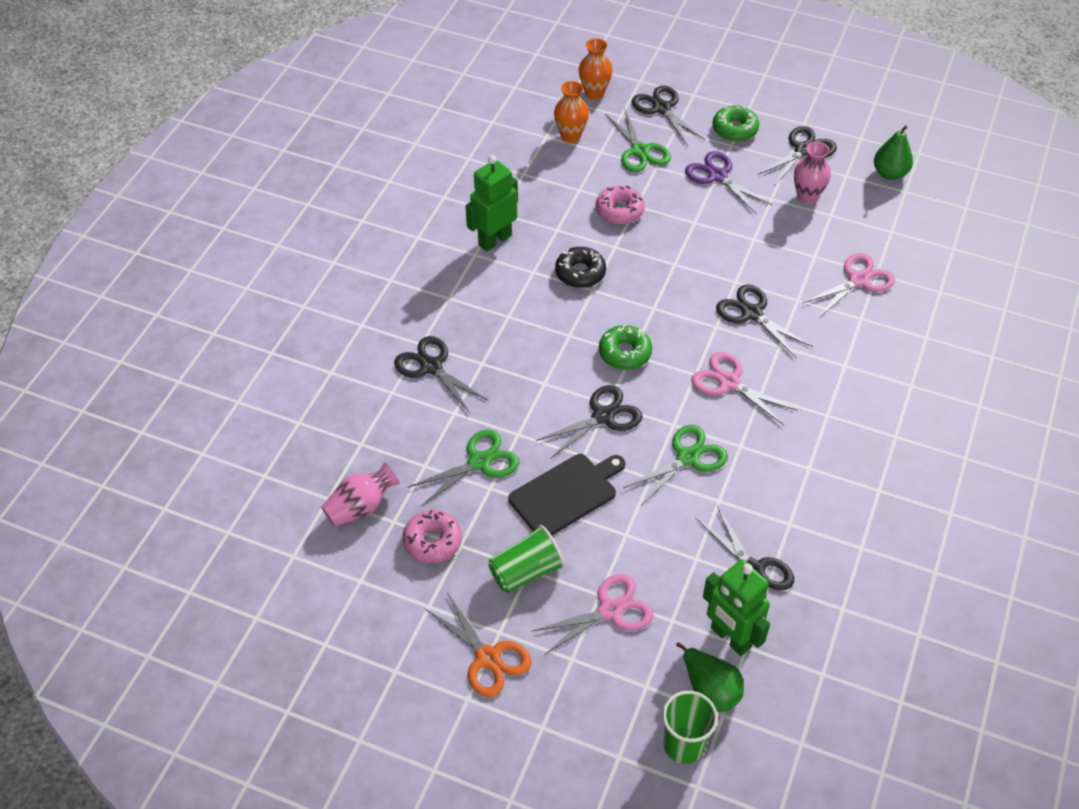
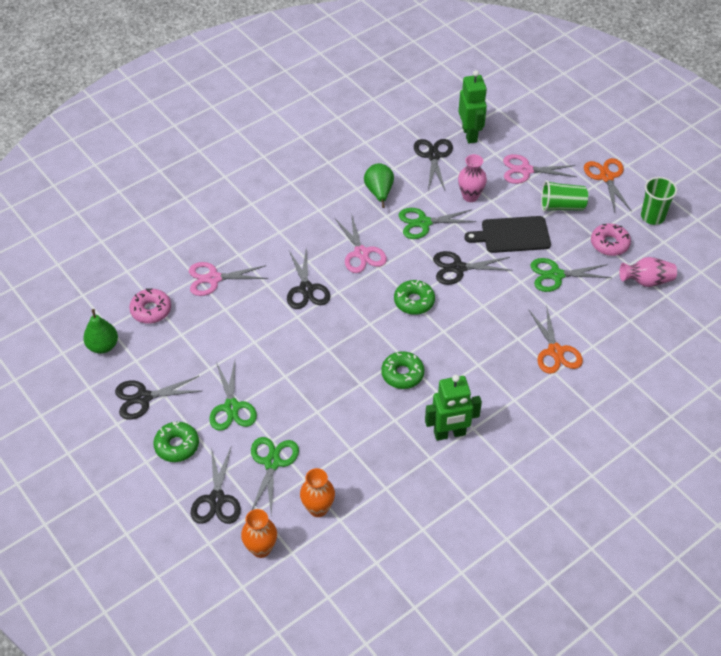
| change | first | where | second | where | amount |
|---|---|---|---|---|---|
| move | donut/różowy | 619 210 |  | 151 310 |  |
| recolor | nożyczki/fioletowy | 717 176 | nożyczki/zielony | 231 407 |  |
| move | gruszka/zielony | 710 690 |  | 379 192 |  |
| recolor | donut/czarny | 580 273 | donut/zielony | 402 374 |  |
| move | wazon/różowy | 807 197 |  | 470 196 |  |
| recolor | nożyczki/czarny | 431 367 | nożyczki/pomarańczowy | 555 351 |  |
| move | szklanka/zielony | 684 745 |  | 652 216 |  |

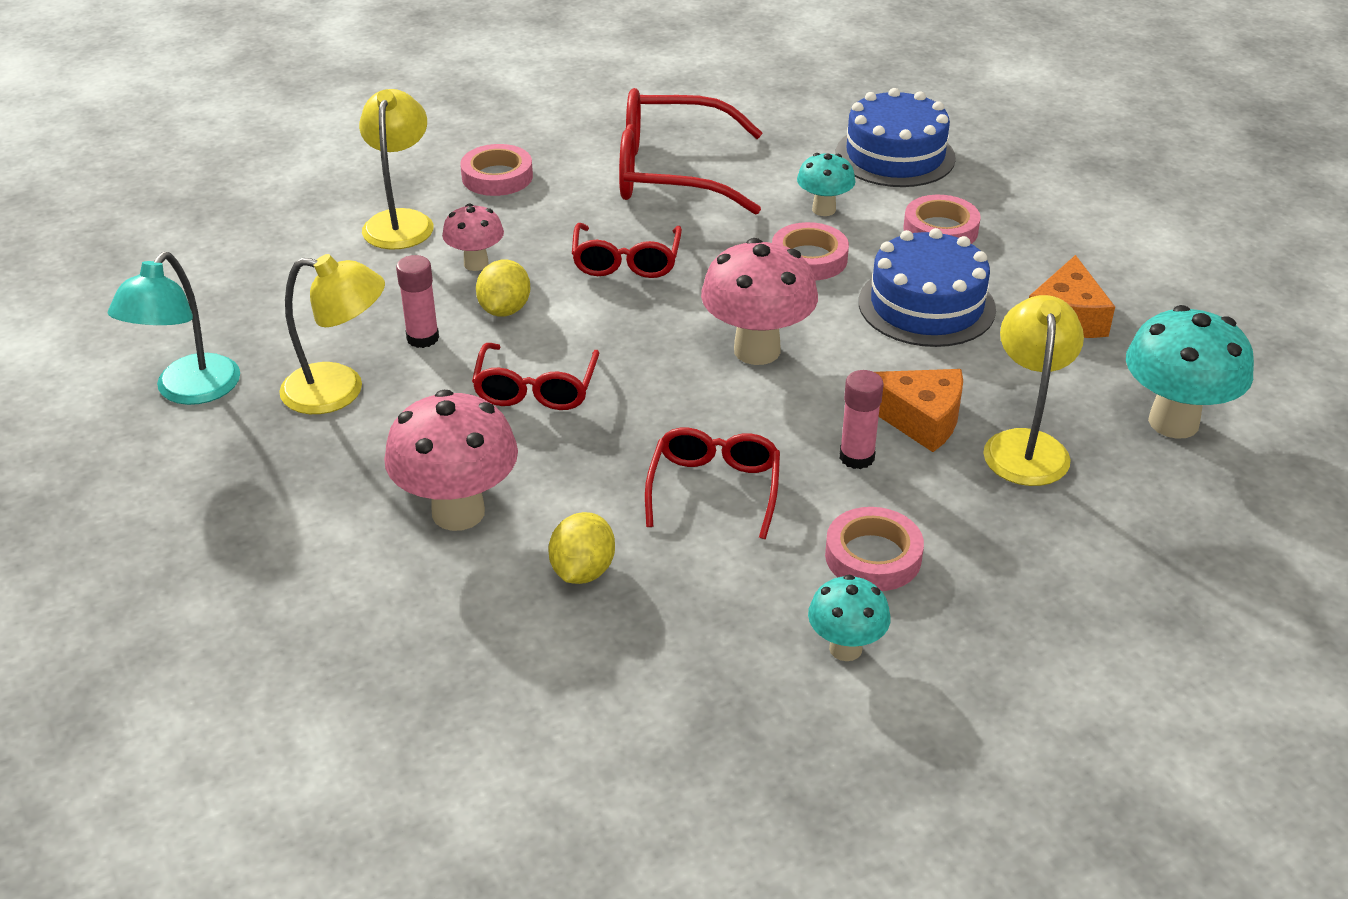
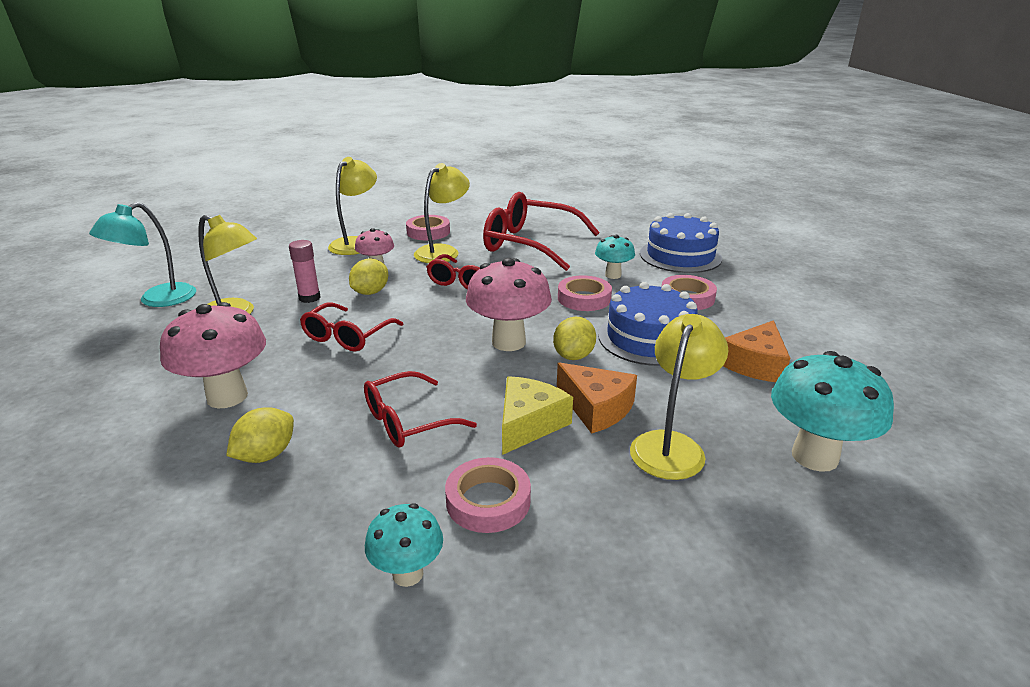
| change | first | where | second | where | amount |
|---|---|---|---|---|---|
| rotate | okulary/czerwony | 714 488 |  | 407 421 | 150 degrees counterclockwise |
| insert |  |  | lampka/żółty | 443 251 |  |
| replace | klej w sztyfcie/różowy | 856 457 | ser/żółty | 529 424 |  |
| insert |  |  | cytryna/żółty | 573 356 |  |

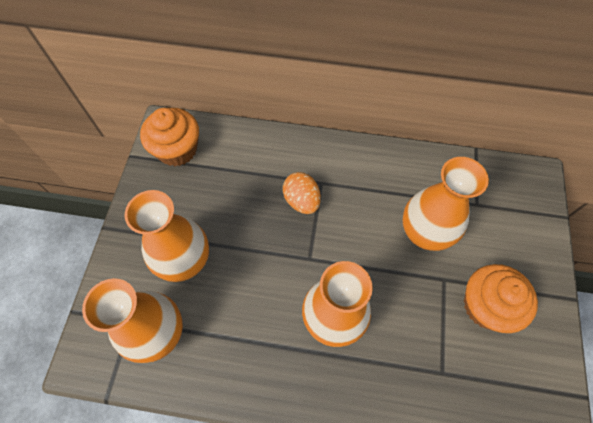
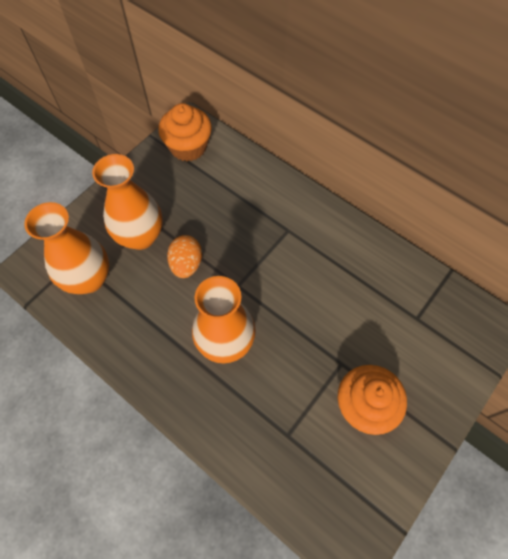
| change | first | where | second | where | amount |
|---|---|---|---|---|---|
| move | jajko/pomarańczowy | 302 201 |  | 186 264 |  |
| delete | wazon/pomarańczowy | 424 233 |  |  |  |

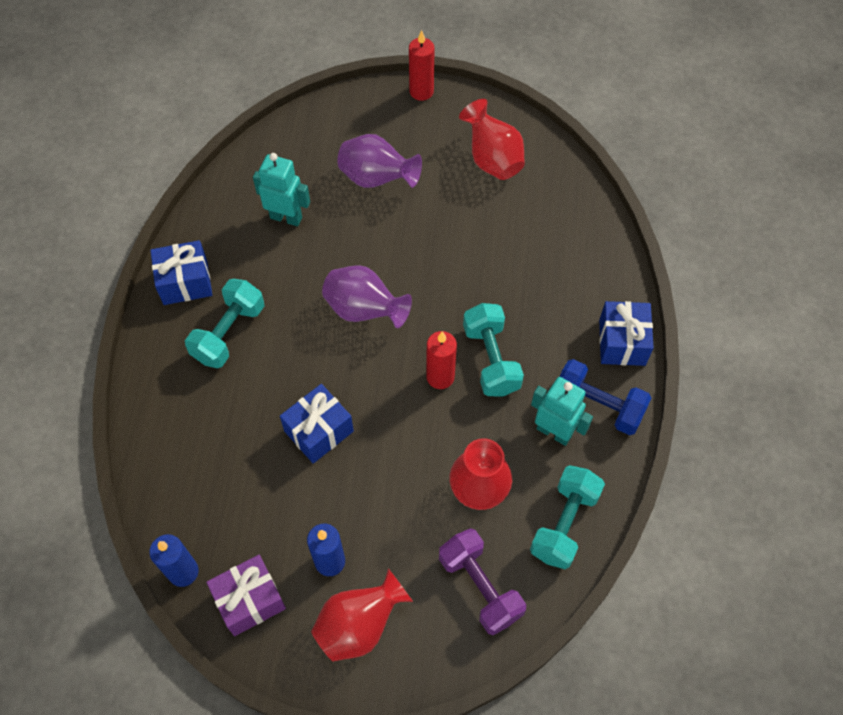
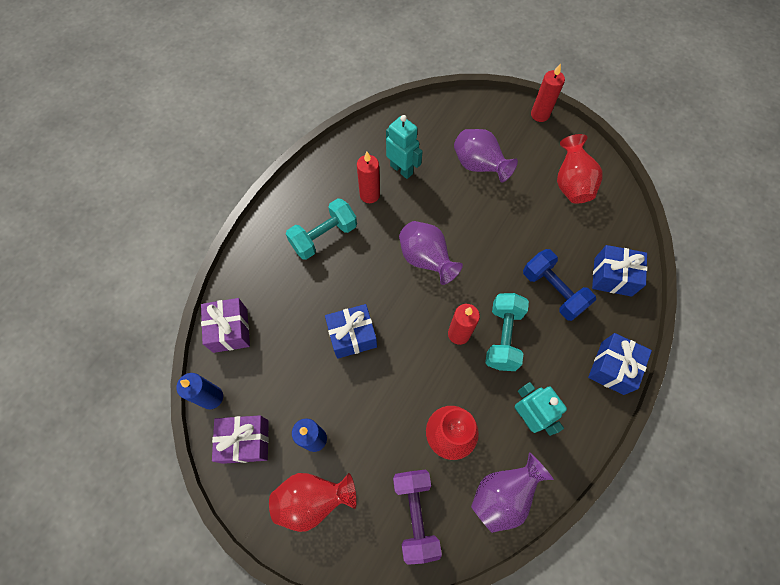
| change | first | where | second | where | amount |
|---|---|---|---|---|---|
| insert |  |  | prezent/fioletowy | 230 330 |  |
| insert |  |  | świeca/czerwony | 369 195 |  |
| replace | hantel/turkusowy | 564 524 | wazon/fioletowy | 503 494 |  |
| move | hantel/niebieski | 597 406 |  | 553 291 |  |
| move | prezent/niebieski | 185 282 |  | 612 277 |  |

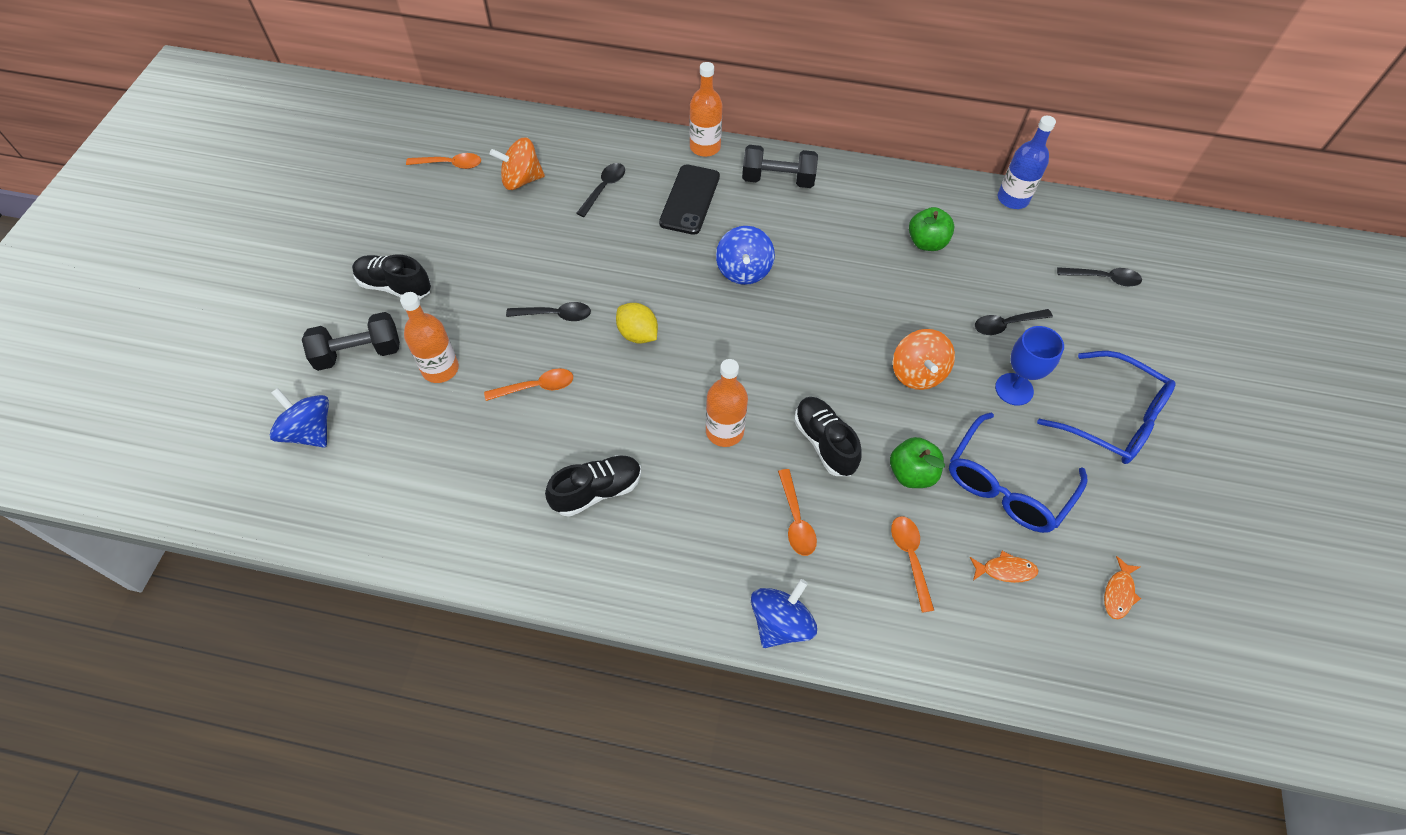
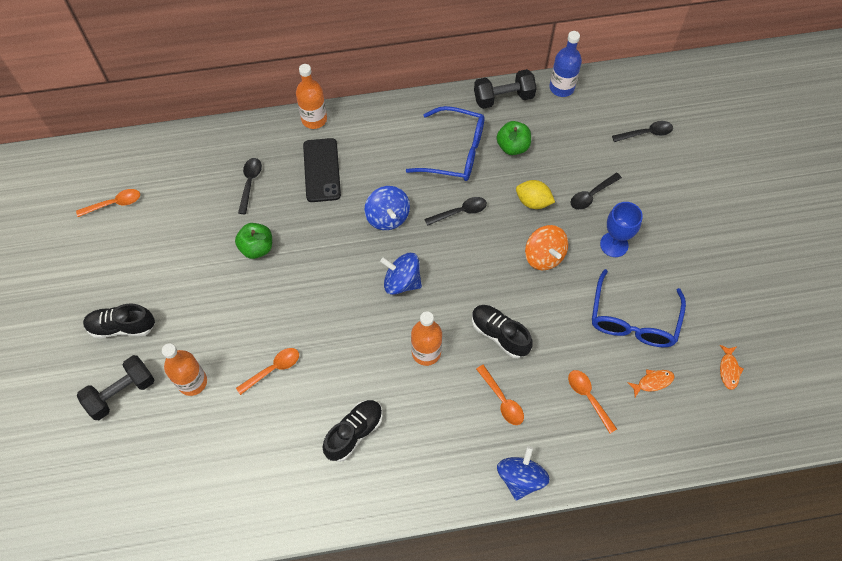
| change | first | where | second | where | amount |
|---|---|---|---|---|---|
| move | jabłko/zielony | 911 473 |  | 257 248 |  |
| move | bączek/niebieski | 310 431 |  | 402 281 |  |
| move | okulary/niebieski | 1112 418 |  | 454 152 |  |
| move | łyżka/czarny | 555 315 |  | 460 212 |  |
| move | hantel/czarny | 778 180 |  | 503 98 |  |
| move | cytryna/żółty | 637 334 |  | 533 202 |  |
| delete | bączek/pomarańczowy | 521 180 |  |  |  |

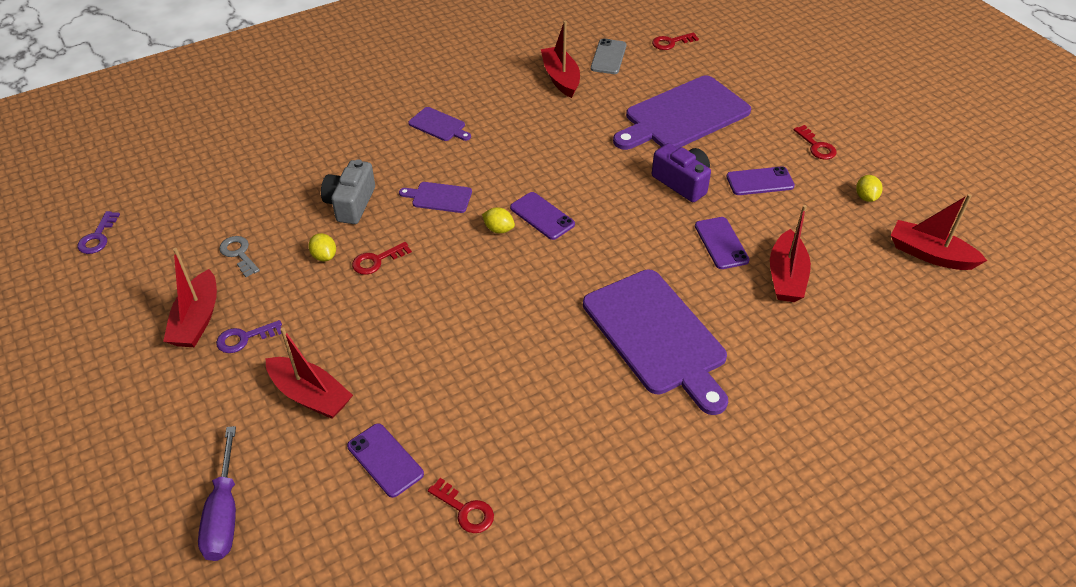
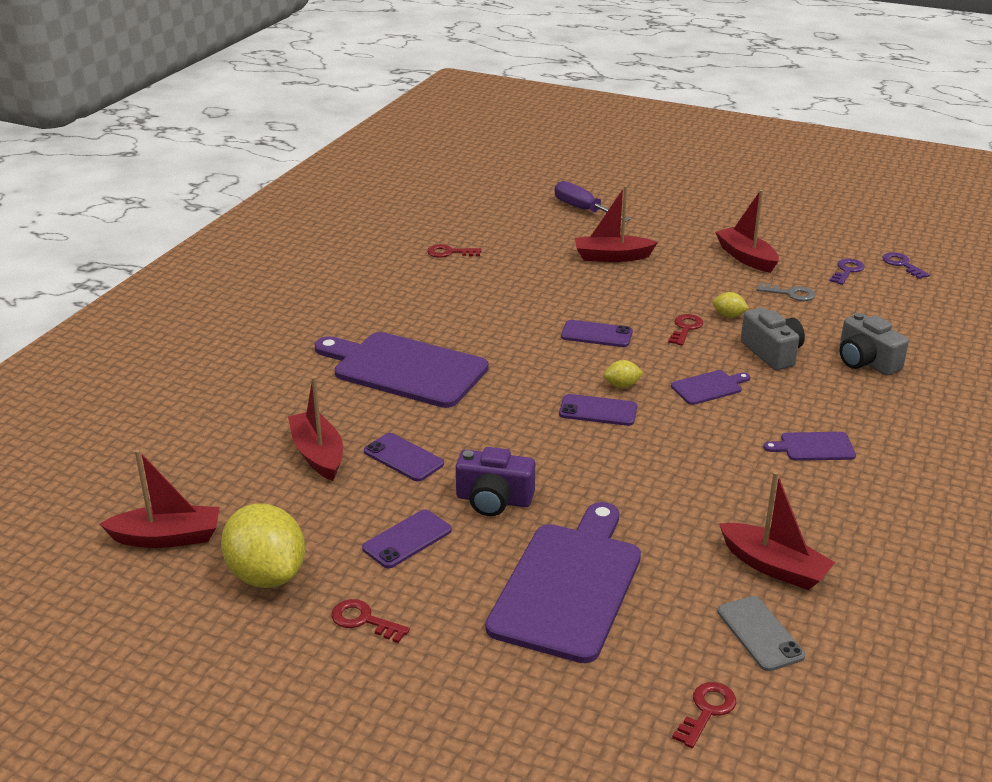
| change | first | where | second | where | amount |
|---|---|---|---|---|---|
| resize | cytryna/żółty | 866 197 |  | 267 575 | x2.28 |
| move | telefon/fioletowy | 385 460 |  | 596 334 |  |
| move | klucz/fioletowy | 244 338 |  | 847 271 |  |
| insert |  |  | aparat fotograficzny/szary | 866 361 |  |

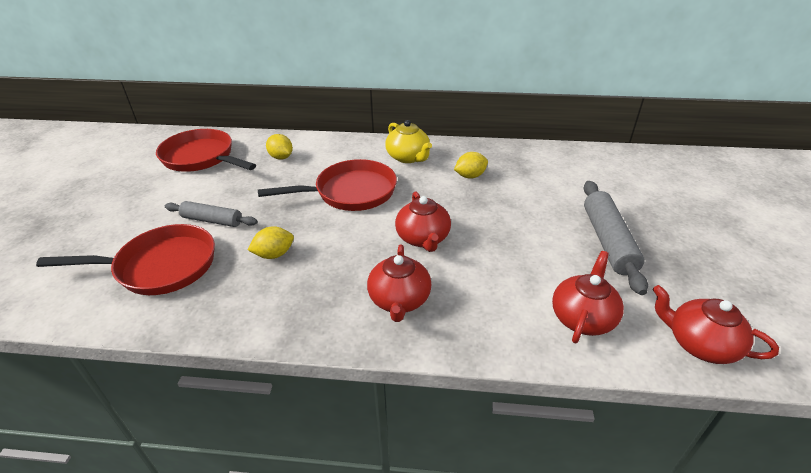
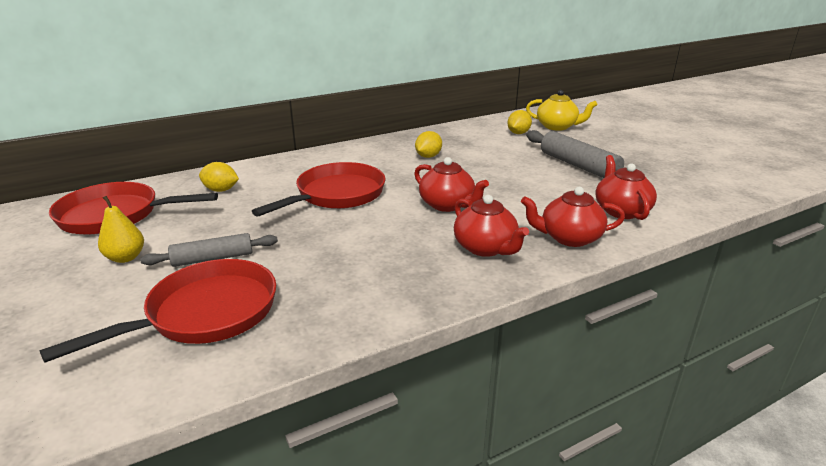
| change | first | where | second | where | amount |
|---|---|---|---|---|---|
| insert |  |  | gruszka/żółty | 126 258 |  |
| move | cytryna/żółty | 274 254 |  | 518 133 |  |
| move | imbryk/czerwony | 700 344 |  | 569 238 |  |
| move | imbryk/żółty | 408 157 |  | 557 126 |  |

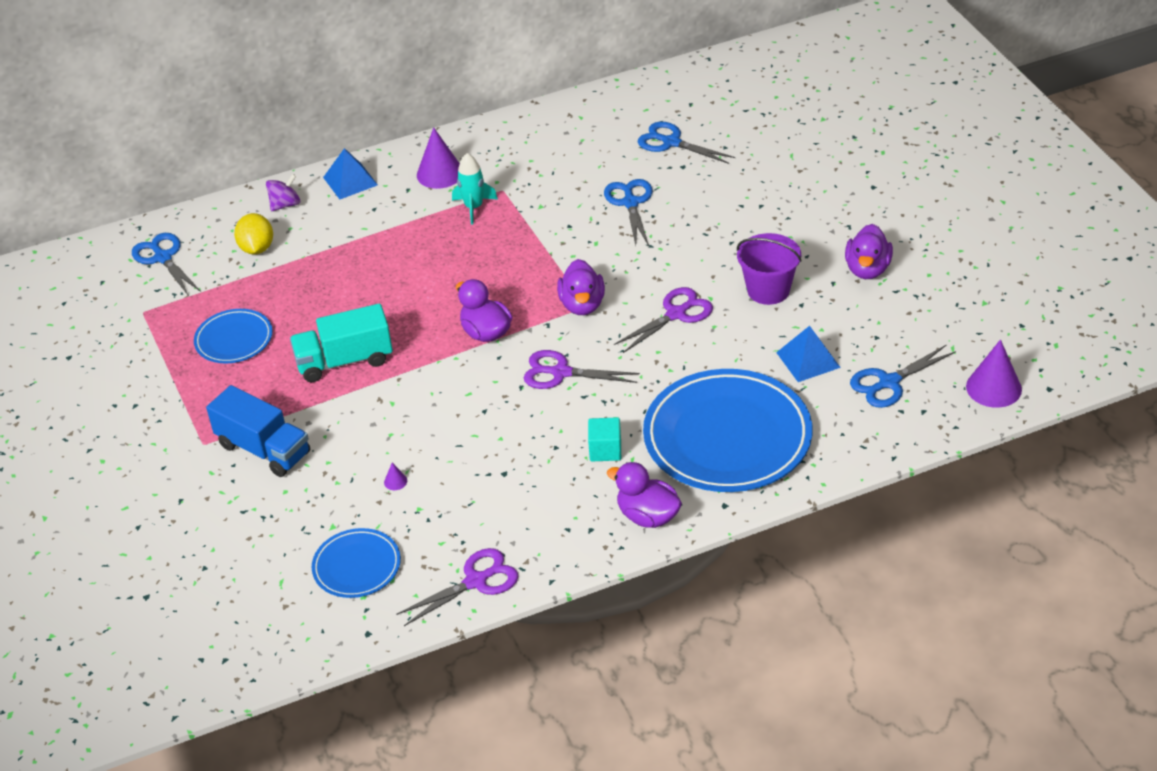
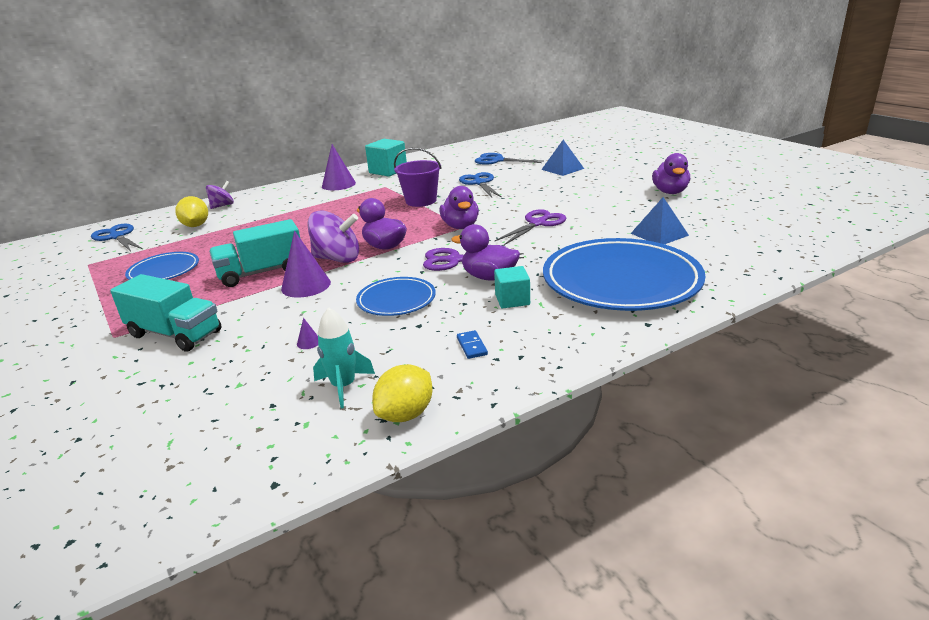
| change | first | where | second | where | amount |
|---|---|---|---|---|---|
| recolor | ciężarówka/niebieski | 264 449 | ciężarówka/turkusowy | 175 334 |  |
| move | stożek/fioletowy | 993 388 |  | 306 285 |  |
| insert |  |  | bączek/fioletowy | 337 259 |  |
| move | rakieta/turkusowy | 474 207 |  | 344 386 |  |
| move | talerz/niebieski | 357 566 |  | 396 300 |  |
| insert |  |  | sześcian/turkusowy | 388 171 |  |
| replace | nożyczki/fioletowy | 476 581 | cytryna/żółty | 406 414 |  |
| move | wiadro/fioletowy | 768 290 |  | 421 201 |  |
| move | kaczka/fioletowy | 647 516 |  | 489 277 |  |
| insert |  |  | kostka domina/niebieski | 471 346 |  |
| move | piramida/niebieski | 350 181 |  | 562 169 |  |
| delete | nożyczki/niebieski | 889 382 |  |  |  |

